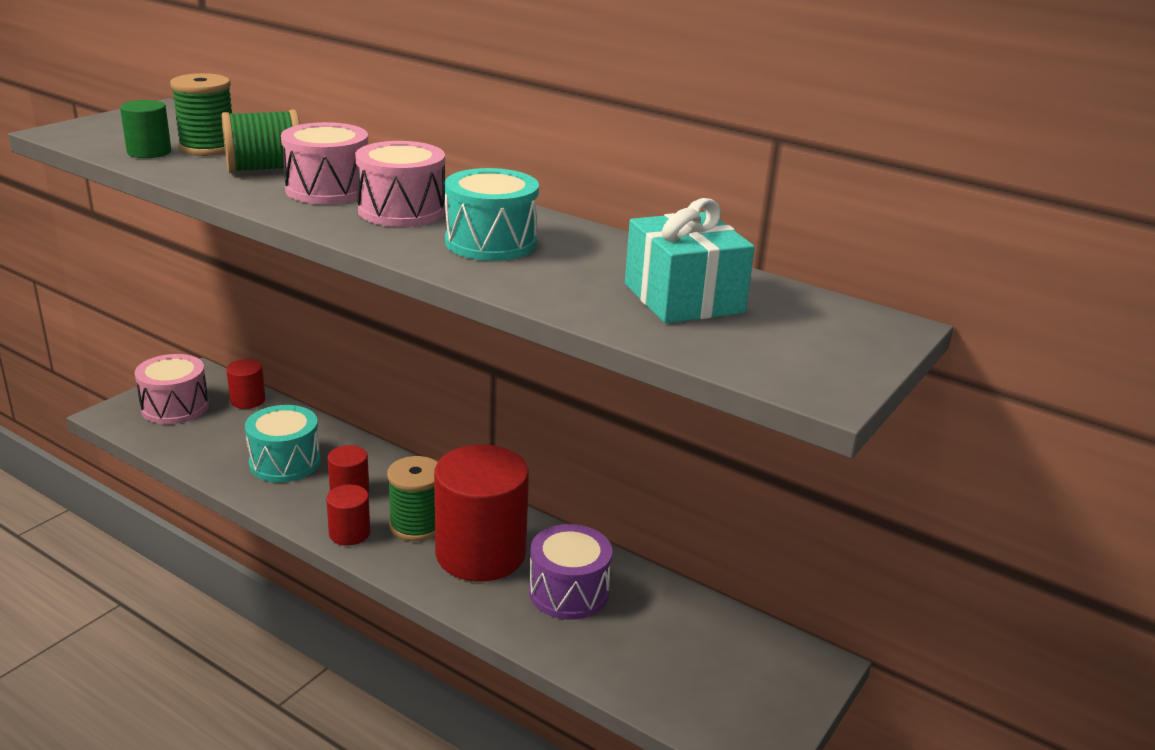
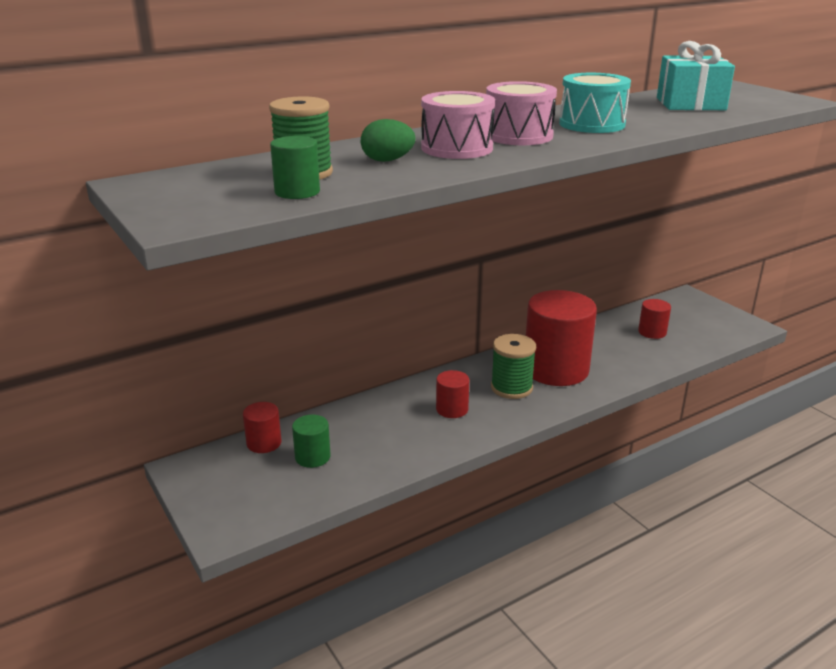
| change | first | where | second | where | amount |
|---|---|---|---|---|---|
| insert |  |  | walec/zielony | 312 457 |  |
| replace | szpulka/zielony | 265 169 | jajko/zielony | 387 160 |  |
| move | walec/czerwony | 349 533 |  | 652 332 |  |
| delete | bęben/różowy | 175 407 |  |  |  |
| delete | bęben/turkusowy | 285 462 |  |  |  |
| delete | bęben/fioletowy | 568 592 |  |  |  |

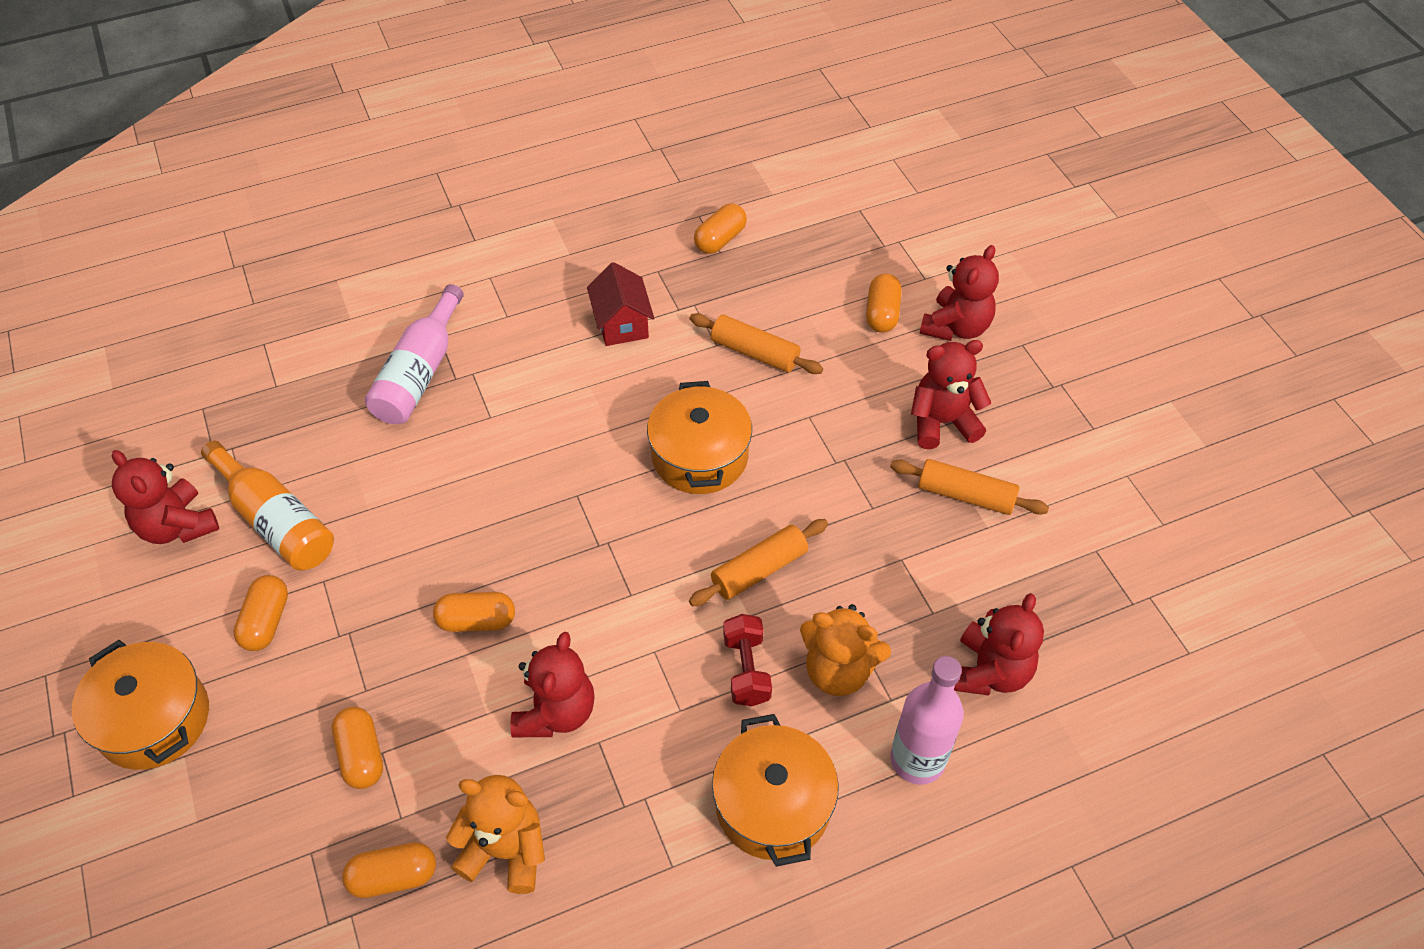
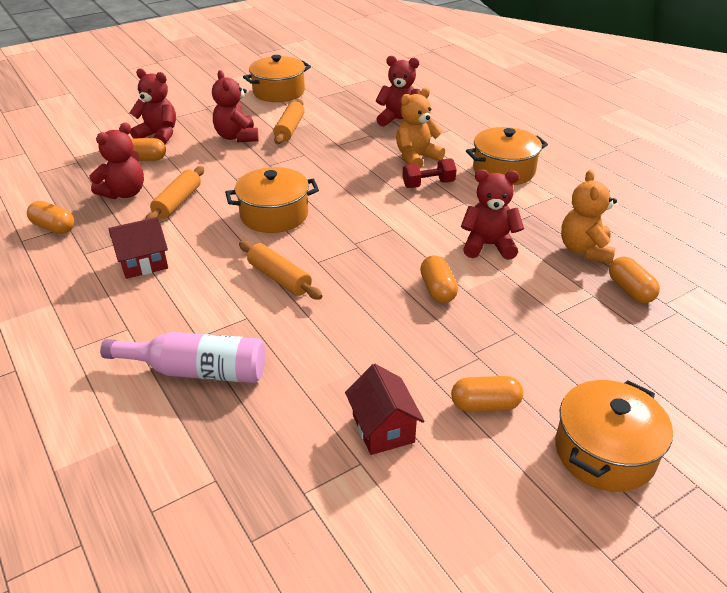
| change | first | where | second | where | amount |
|---|---|---|---|---|---|
| move | miś/czerwony | 177 526 |  | 124 193 |  |
| move | wałek do ciasta/pomarańczowy | 759 570 |  | 279 278 |  |
| insert |  |  | garnek/pomarańczowy | 279 92 |  |
| replace | butelka/pomarańczowy | 276 521 | domek/czerwony | 383 428 |  |
| rotate | miś/pomarańczowy | 838 670 |  | 416 158 | 135 degrees counterclockwise |
| delete | kapsułka/pomarańczowy | 361 755 |  |  |  |
| delete | butelka/różowy | 917 760 |  |  |  |

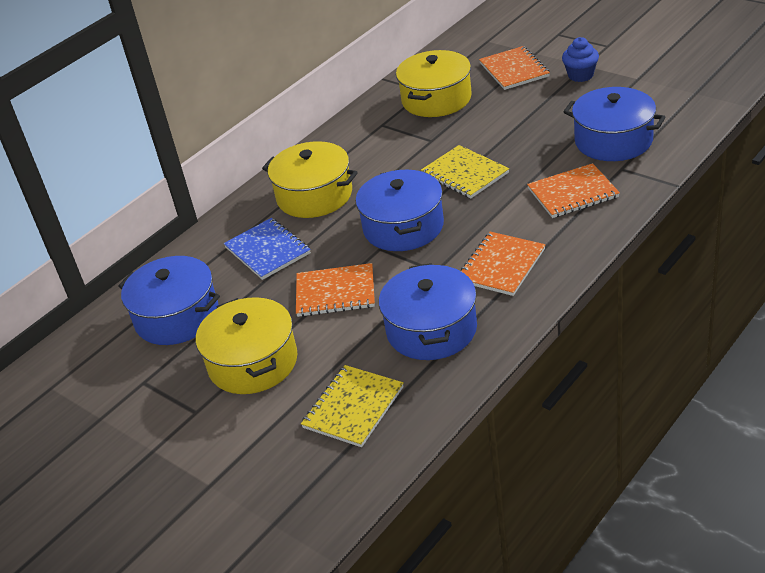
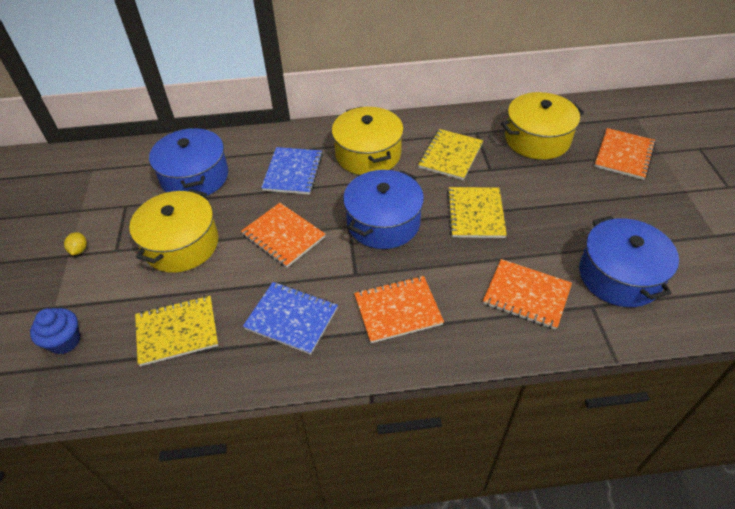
| change | first | where | second | where | amount |
|---|---|---|---|---|---|
| move | muffinka/niebieski | 580 75 |  | 65 341 |  |
| insert |  |  | cytryna/żółty | 79 250 |  |
| replace | garnek/niebieski | 431 329 | zeszyt/niebieski | 291 318 |  |
| insert |  |  | zeszyt/żółty | 450 156 |  |

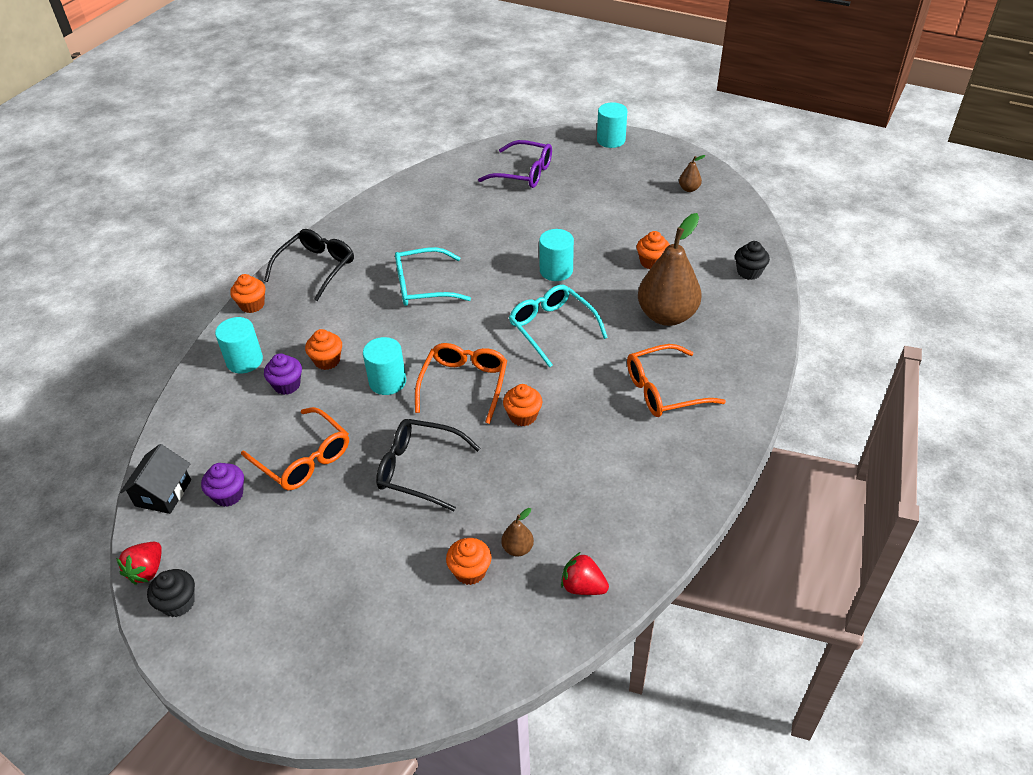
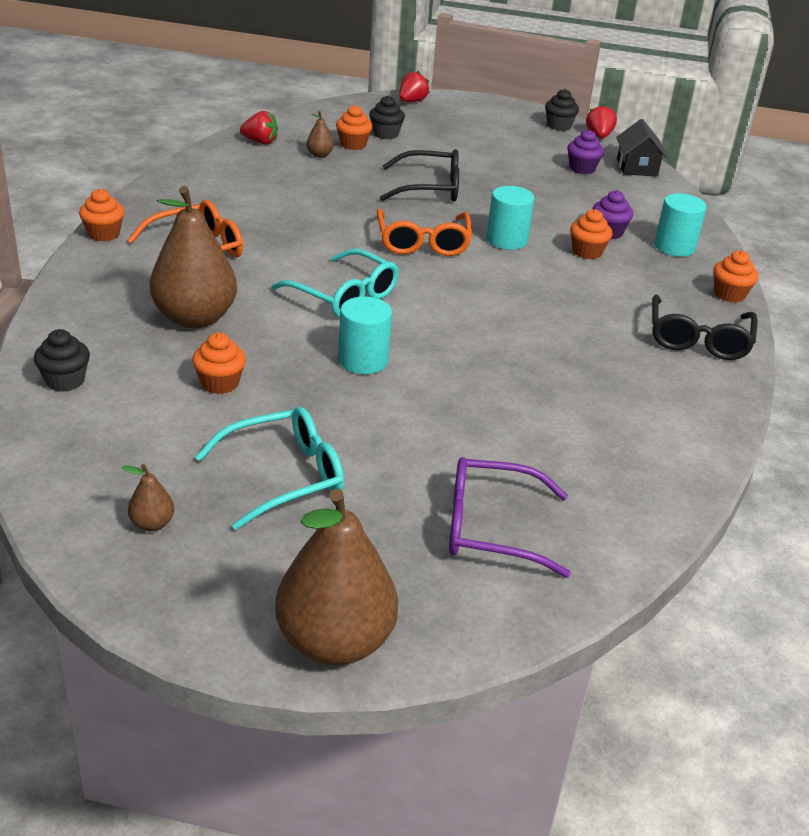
| change | first | where | second | where | amount |
|---|---|---|---|---|---|
| move | muffinka/pomarańczowy | 523 416 |  | 104 234 |  |
| move | okulary/turkusowy | 423 286 |  | 283 476 |  |
| replace | walec/turkusowy | 611 140 | gruszka/brązowy | 334 641 |  |
| insert |  |  | muffinka/czarny | 385 134 |  |
| insert |  |  | truskawka/czerwony | 412 101 |  |
| delete | okulary/pomarańczowy | 303 458 |  |  |  |

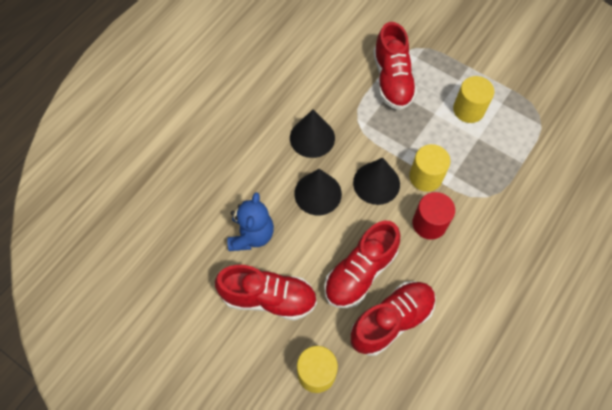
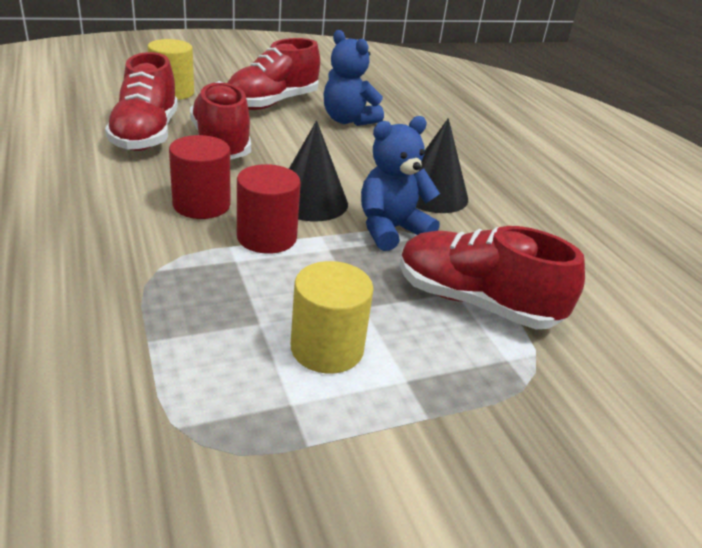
| change | first | where | second | where | amount |
|---|---|---|---|---|---|
| recolor | walec/żółty | 425 177 | walec/czerwony | 267 237 |  |
| insert |  |  | miś/niebieski | 391 230 |  |
| delete | stożek/czarny | 318 193 |  |  |  |

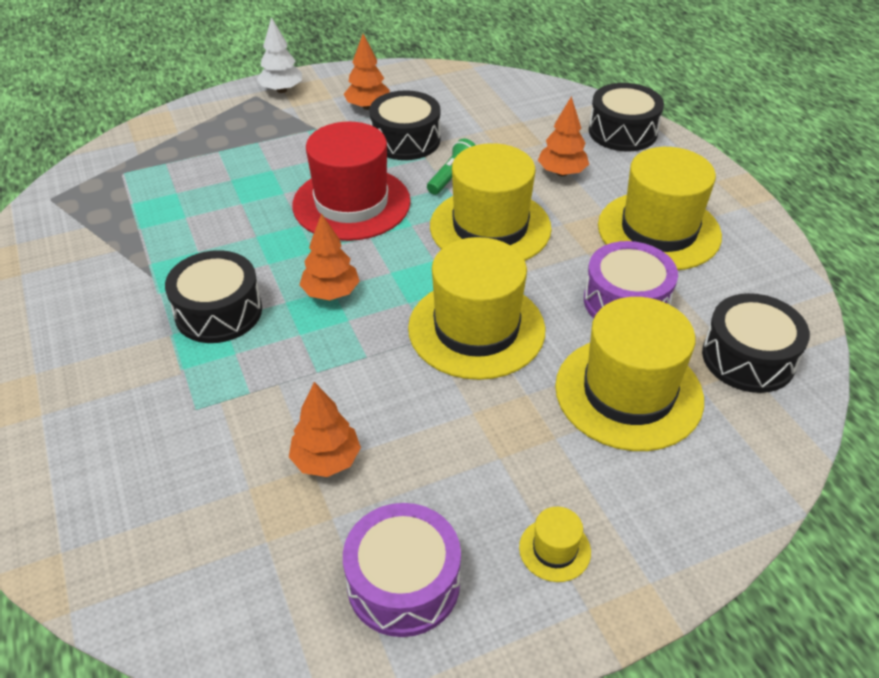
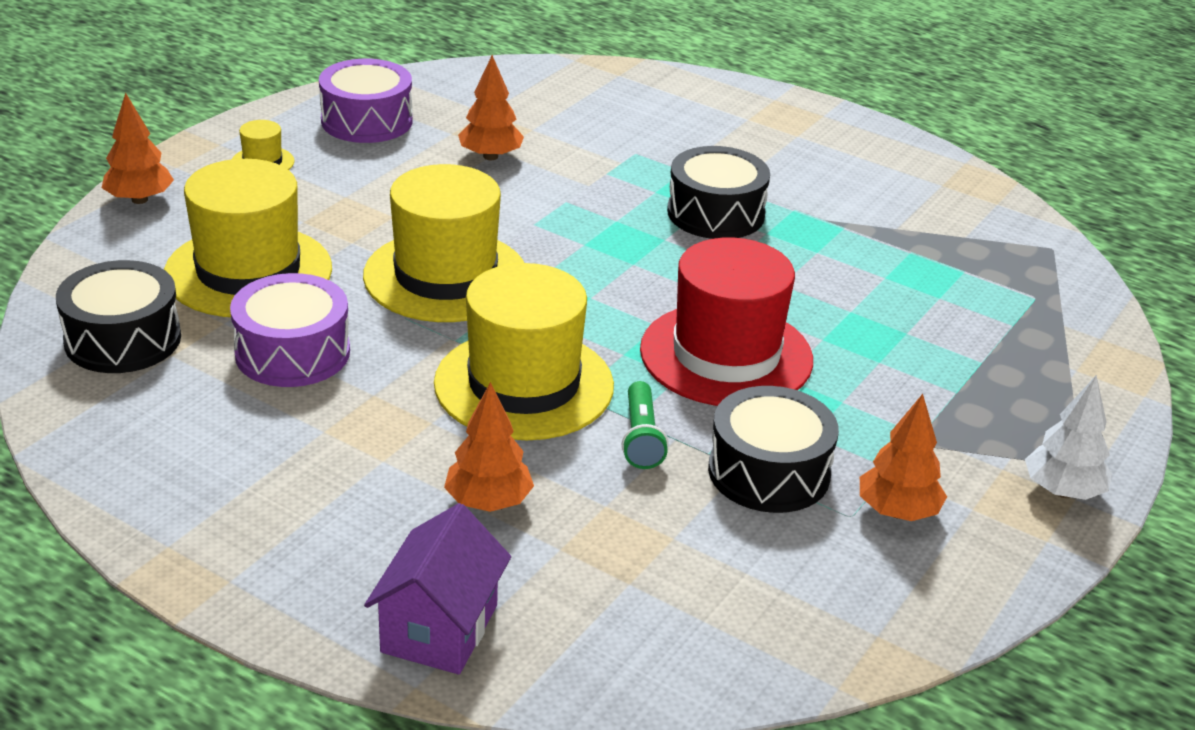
| change | first | where | second | where | amount |
|---|---|---|---|---|---|
| move | drzewko/pomarańczowy | 331 293 |  | 139 199 |  |
| replace | bęben/czarny | 622 132 | domek/fioletowy | 439 628 |  |
| delete | kapelusz/żółty | 659 231 |  |  |  |

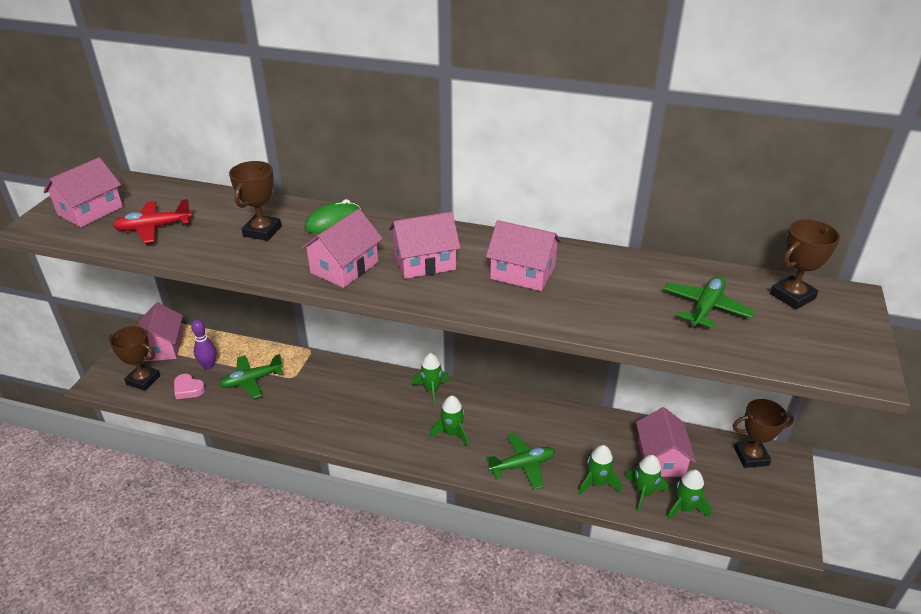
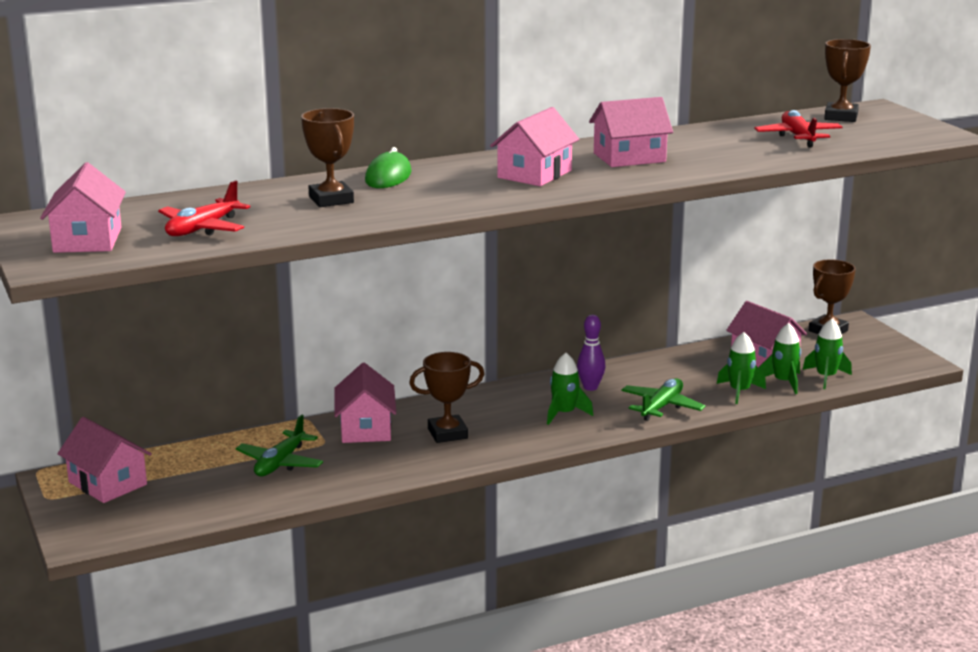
| change | first | where | second | where | amount |
|---|---|---|---|---|---|
| move | domek/różowy | 344 267 |  | 366 428 |  |
| move | puchar/brązowy | 143 380 |  | 447 433 |  |
| move | kręgiel/fioletowy | 209 365 |  | 590 387 |  |
| recolor | samolot/zielony | 705 308 | samolot/czerwony | 798 137 |  |
| delete | serce/różowy | 188 389 |  |  |  |
| delete | rakieta/zielony | 431 390 |  |  |  |

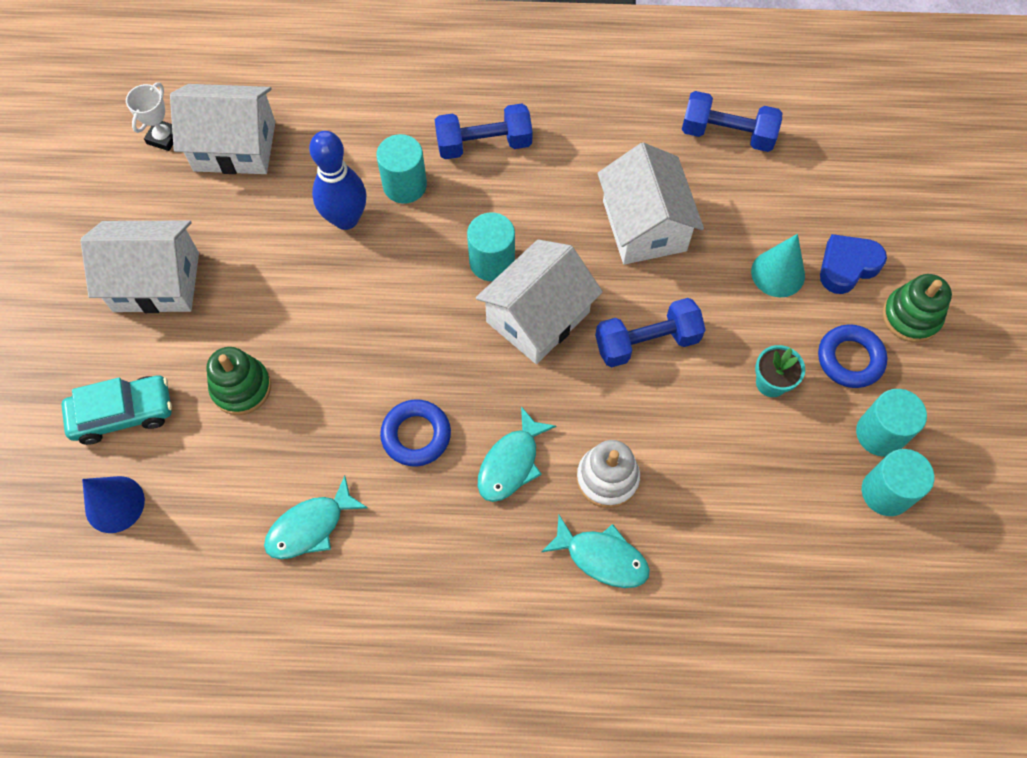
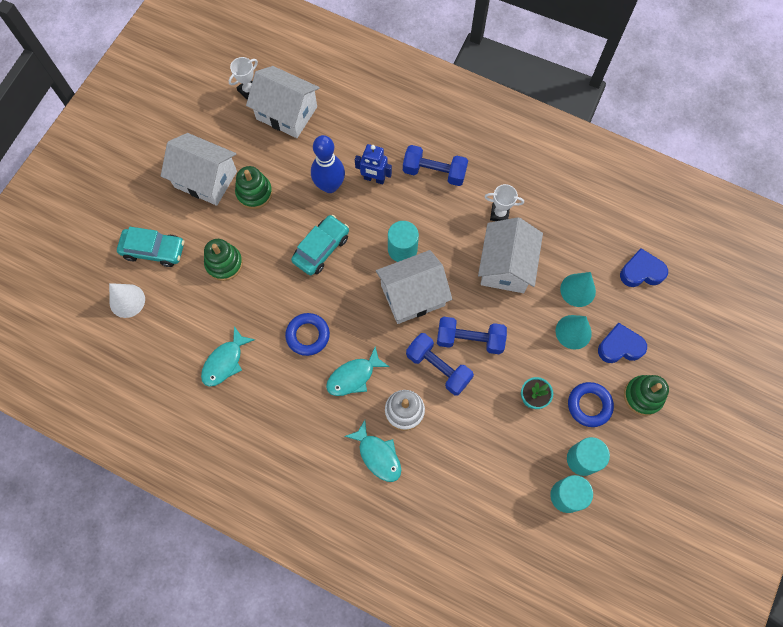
| change | first | where | second | where | amount |
|---|---|---|---|---|---|
| recolor | stożek/niebieski | 114 504 | stożek/biały | 127 301 |  |
| rotate | ryba/turkusowy | 310 526 |  | 225 362 | 45 degrees counterclockwise |
| insert |  |  | zabawka nakładanka/zielony | 254 193 |  |
| insert |  |  | samochód/turkusowy | 321 249 |  |
| replace | walec/turkusowy | 405 185 | robot/niebieski | 374 179 |  |
| move | hantel/niebieski | 727 134 |  | 438 367 |  |
| insert |  |  | puchar/biały | 499 214 |  |
| insert |  |  | stożek/turkusowy | 578 290 |  |
| insert |  |  | serce/niebieski | 641 272 |  |

